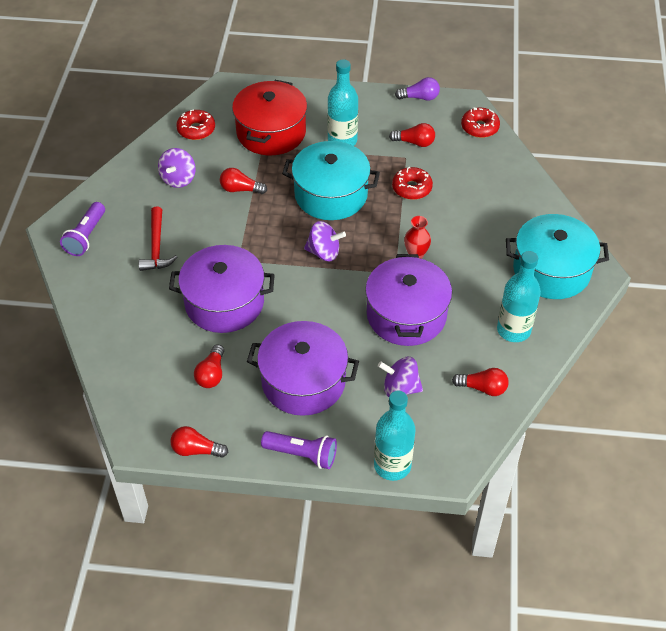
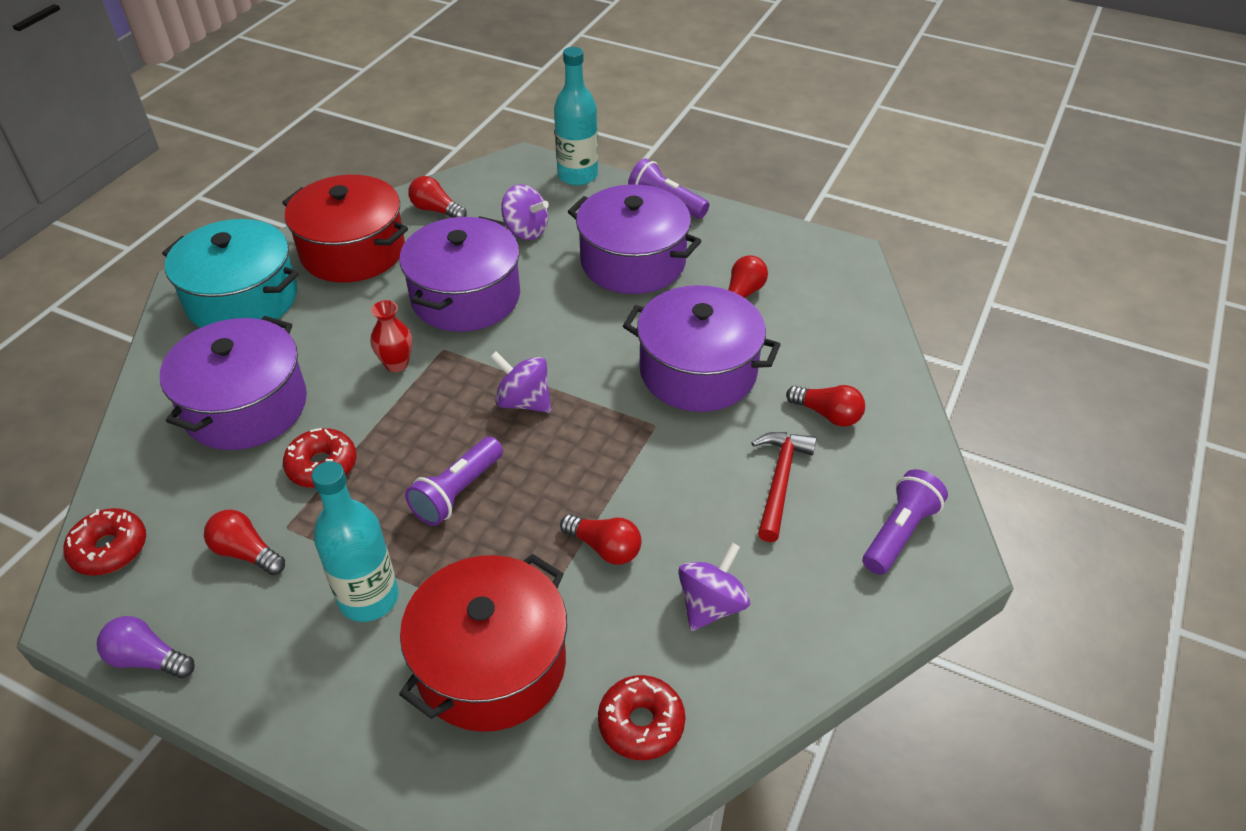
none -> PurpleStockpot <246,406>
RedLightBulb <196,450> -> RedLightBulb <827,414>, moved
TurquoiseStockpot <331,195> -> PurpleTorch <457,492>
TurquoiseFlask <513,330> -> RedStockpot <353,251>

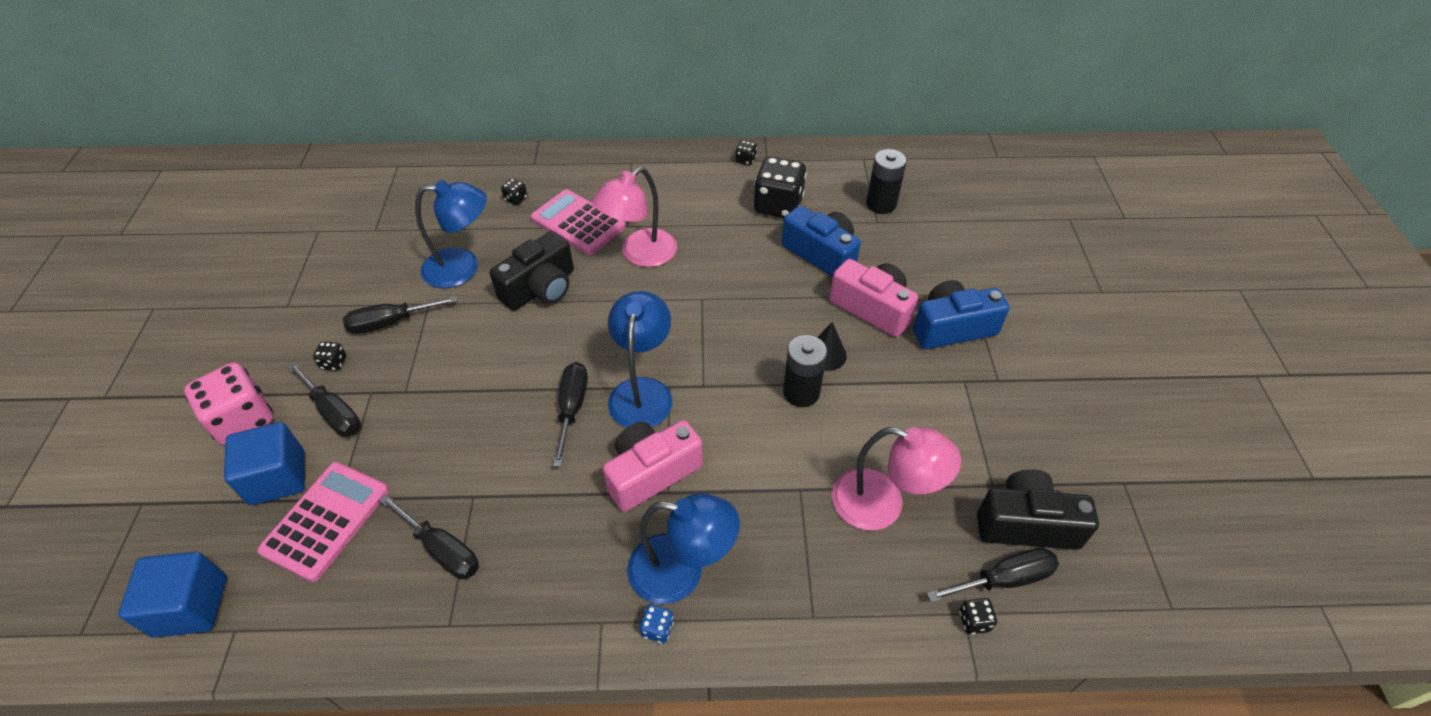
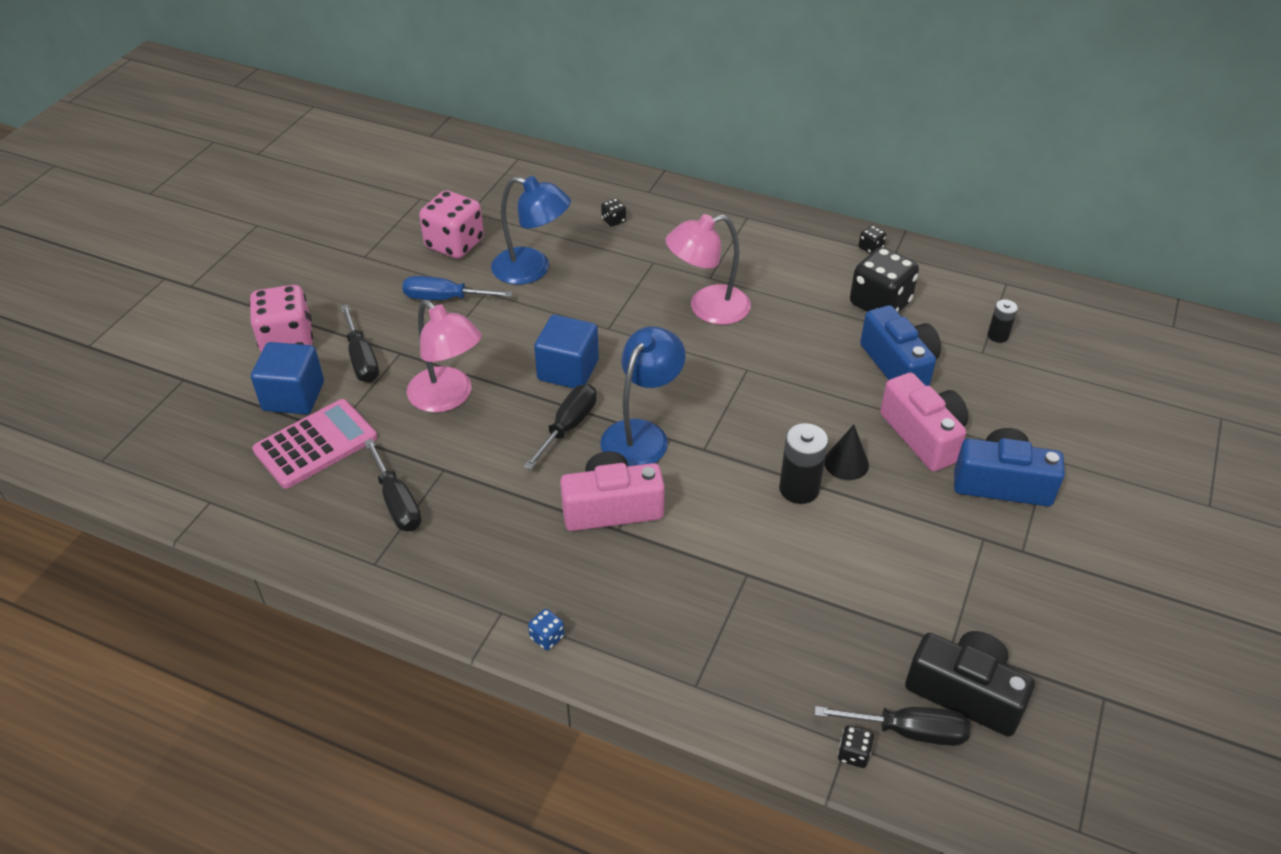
EbonyDice <334,363> -> none
EbonyCamera <540,288> -> none
PinkPocketCalculator <578,223> -> none
BlueReadingLamp <681,572> -> none
none -> PinkDice <454,244>
BlueBlock <191,606> -> BlueBlock <568,370>, moved
PinkReadingLamp <882,504> -> PinkReadingLamp <448,398>, moved
EbonyHandScrewdriver <390,322> -> BlueHandScrewdriver <444,298>
EbonyAaBattery <881,204> -> EbonyAaBattery <998,336>, x0.59

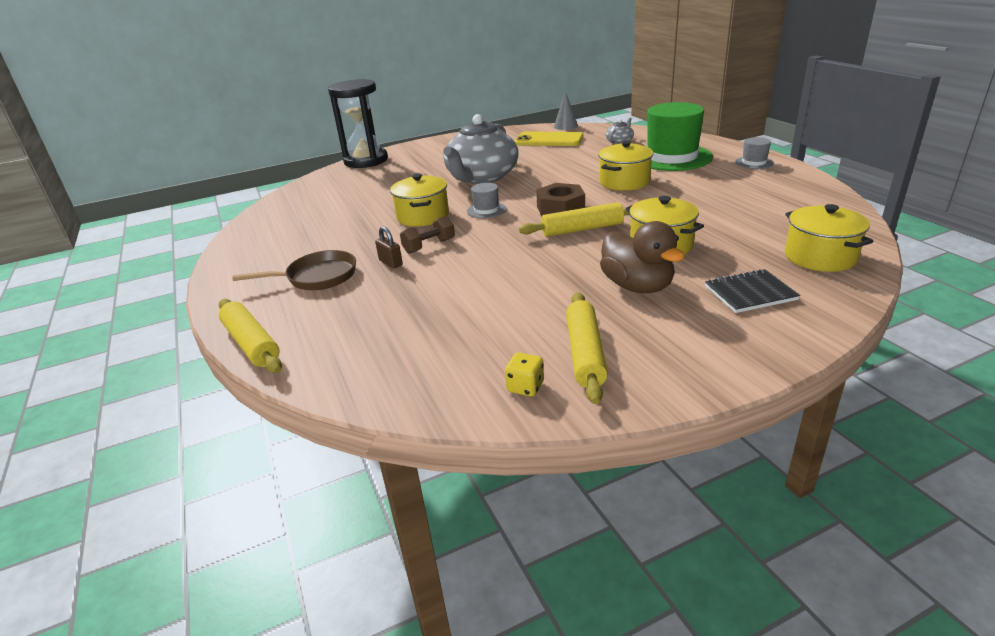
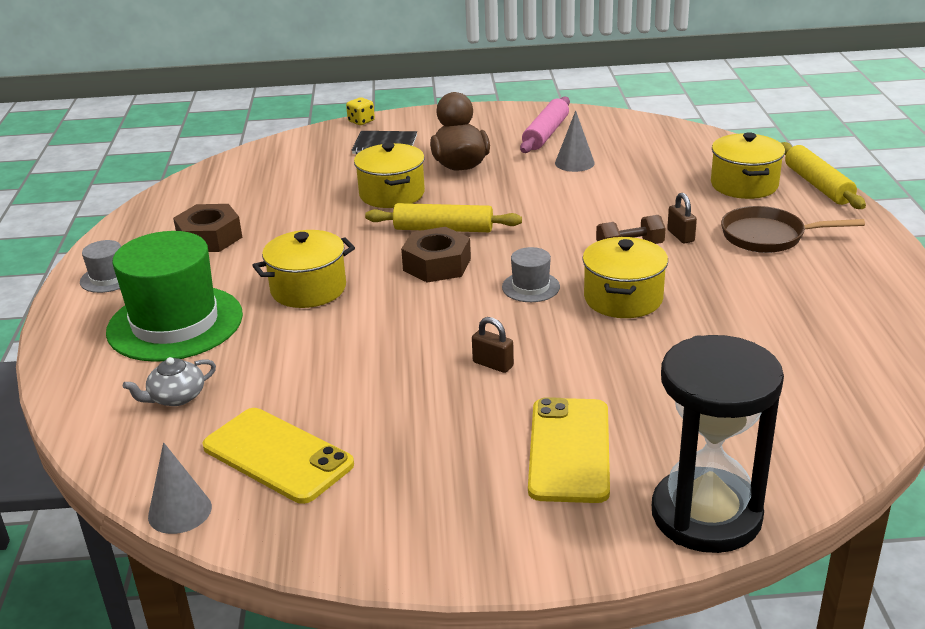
none -> DarkBrownHexagonNut <209,238>
none -> GoldenSmartphone <569,450>
none -> AshGreySolidCone <574,163>
GoldenDice <525,387> -> GoldenDice <361,121>, moved
GoldenStockpot <820,257> -> GoldenStockpot <744,185>, moved
AshGreyTeaPot <481,177> -> DarkBrownPadlock <493,364>
GoldenPastryRoller <585,353> -> PinkPastryRoller <546,134>

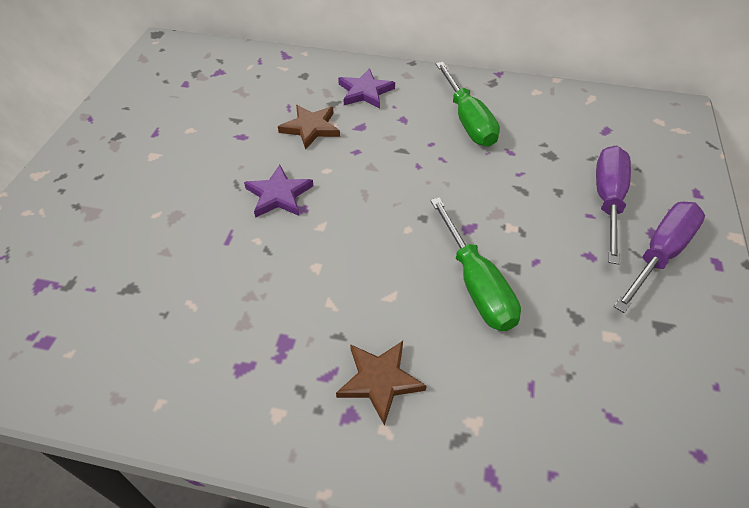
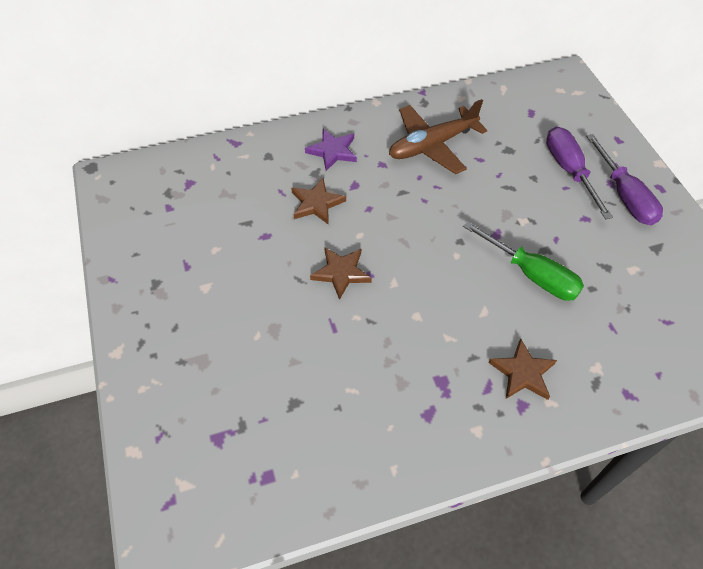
LeafGreenHandScrewdriver <468,121> -> DarkBrownPlane <432,145>
PurpleStarShape <279,195> -> DarkBrownStarShape <341,273>
PurpleHandScrewdriver <660,253> -> PurpleHandScrewdriver <625,196>, 150 degrees clockwise

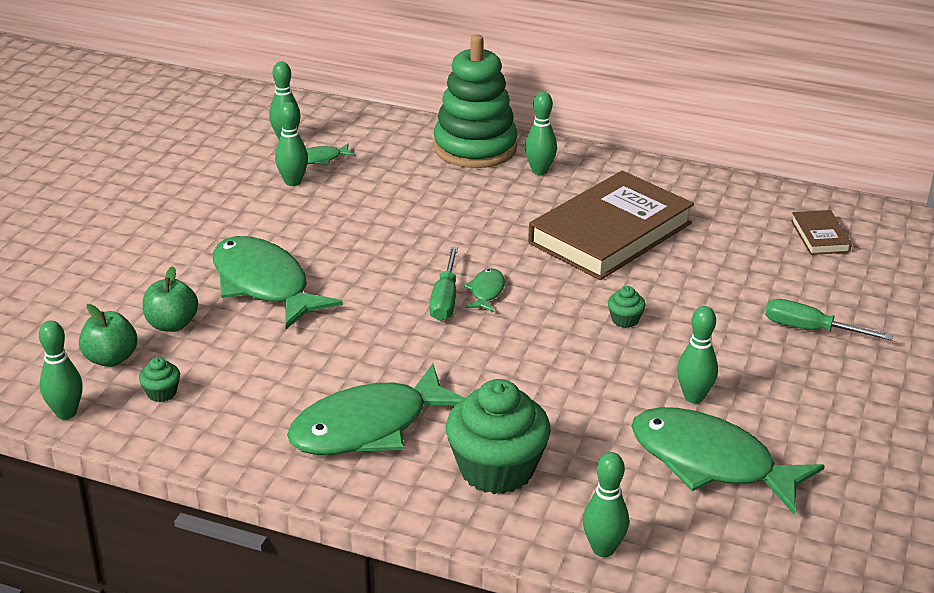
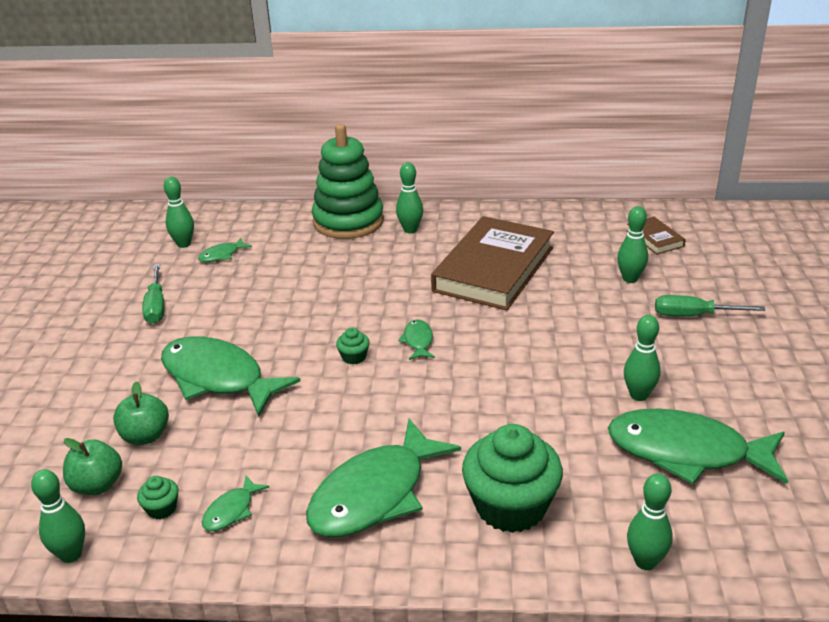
none -> LeafGreenToyFish <231,511>
LeafGreenTenpin <293,182> -> LeafGreenTenpin <630,279>, moved
LeafGreenHandScrewdriver <445,299> -> LeafGreenHandScrewdriver <156,306>, moved
LeafGreenMuffin <625,320> -> LeafGreenMuffin <354,357>, moved

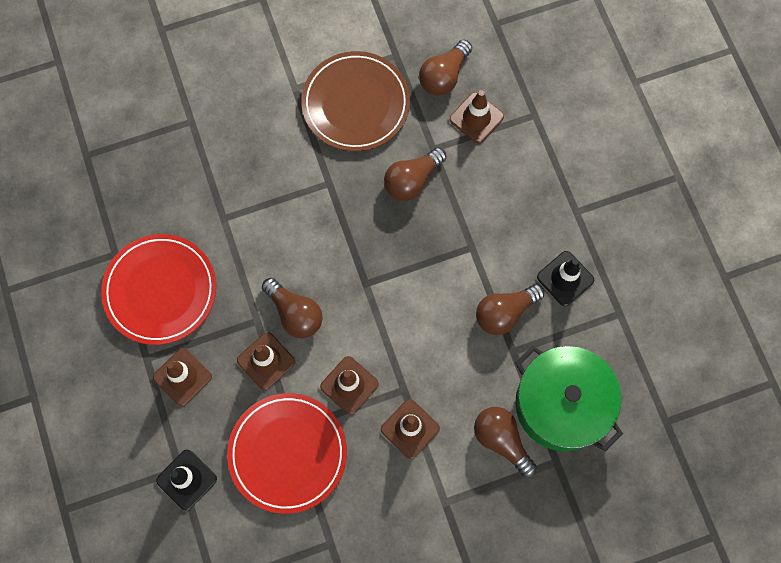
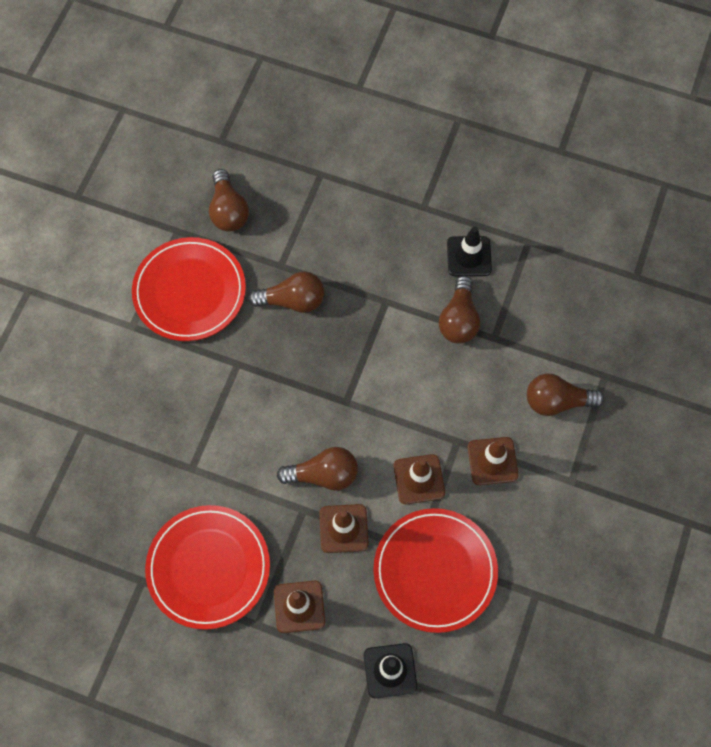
DarkBrownRoadCone <476,118> -> none
LeafGreenStockpot <561,404> -> none
DarkBrownFlatDish <355,104> -> RedFlatDish <189,291>
DarkBrownLightBulb <412,180> -> DarkBrownLightBulb <292,301>, 90 degrees counterclockwise

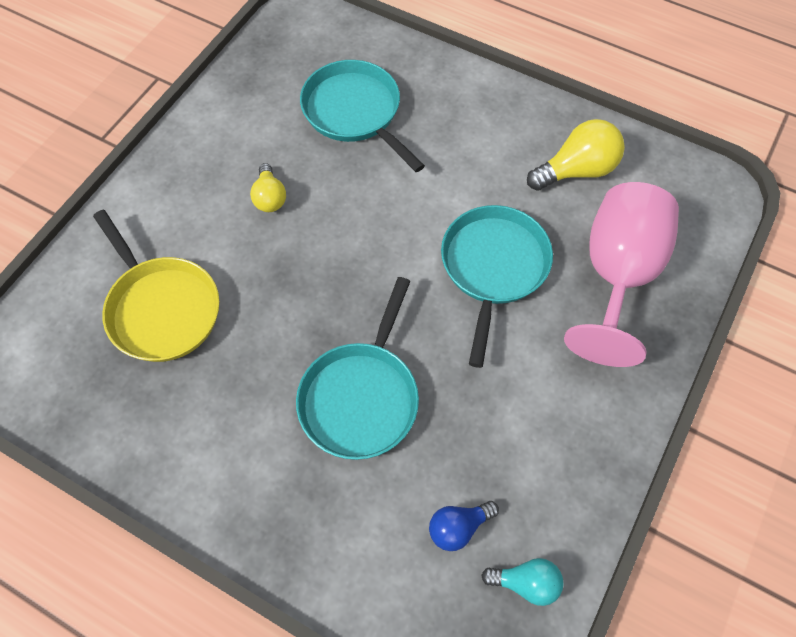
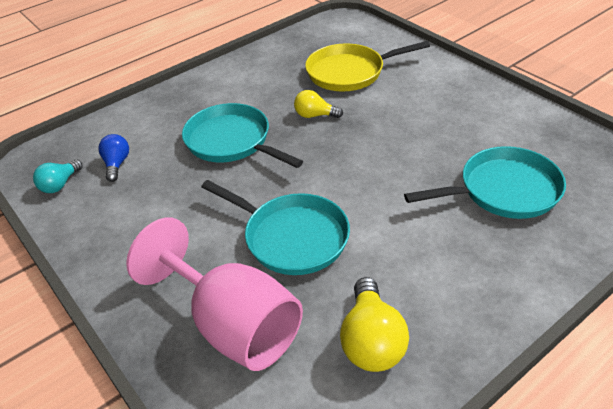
GoldenLightBulb <270,197> -> GoldenLightBulb <315,115>, moved

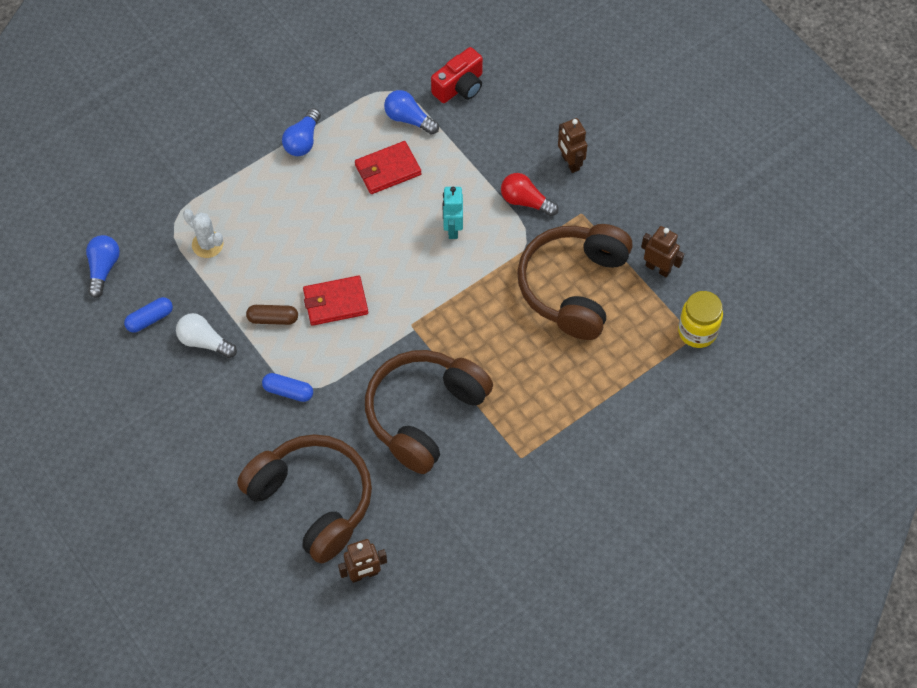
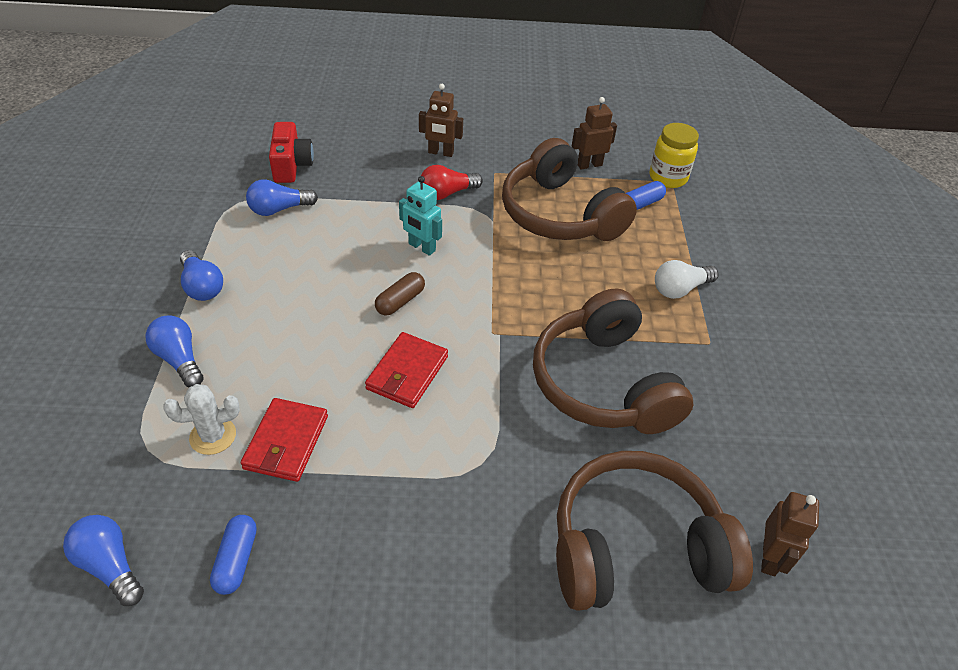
none -> BlueLightBulb <179,359>
SnowWhiteLightBulb <204,342> -> SnowWhiteLightBulb <680,289>, moved
DarkBrownPill <273,319> -> DarkBrownPill <400,301>, moved
BluePill <288,391> -> BluePill <641,204>, moved
RedWallet <387,170> -> RedWallet <286,442>, moved

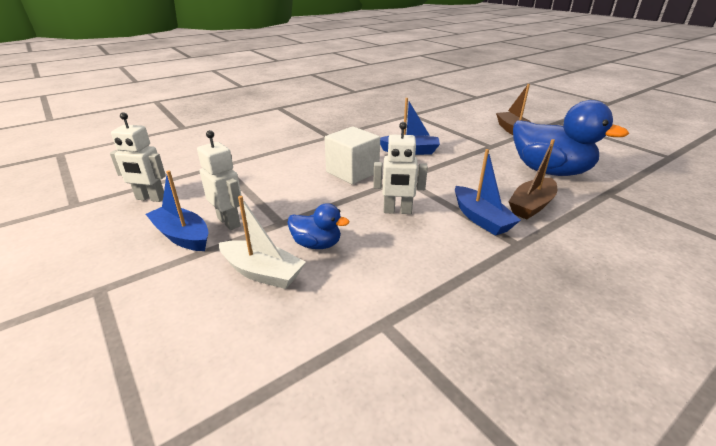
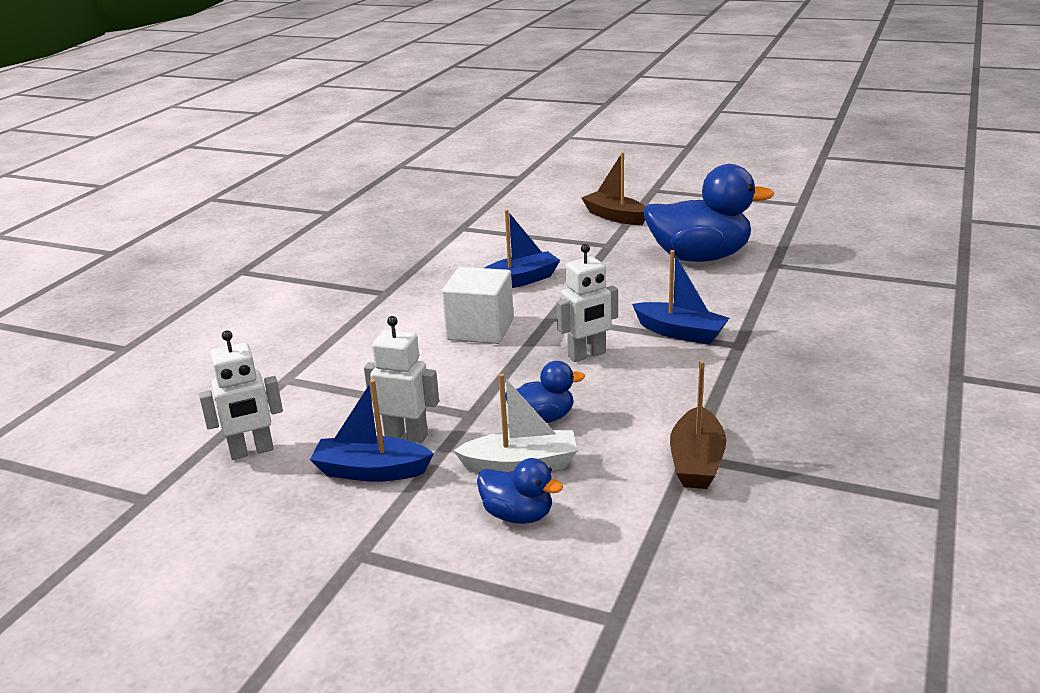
none -> BlueRubberDuck <518,515>
DarkBrownBoat <531,206> -> DarkBrownBoat <696,462>, moved

